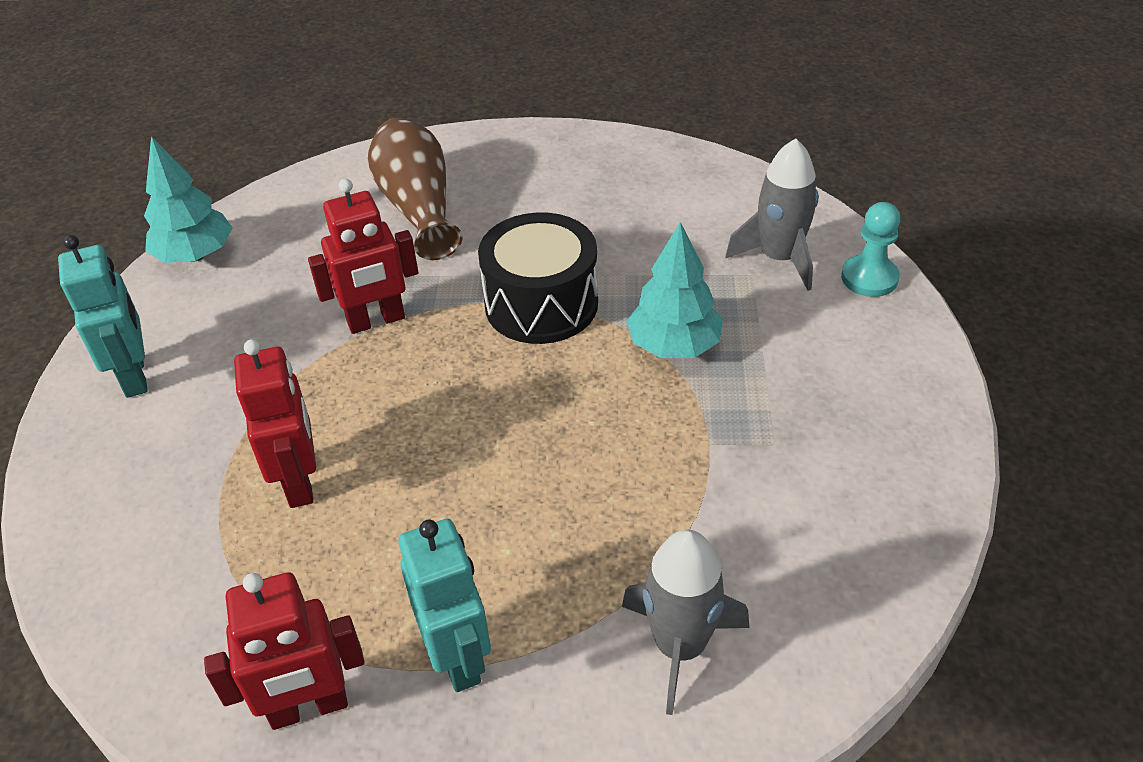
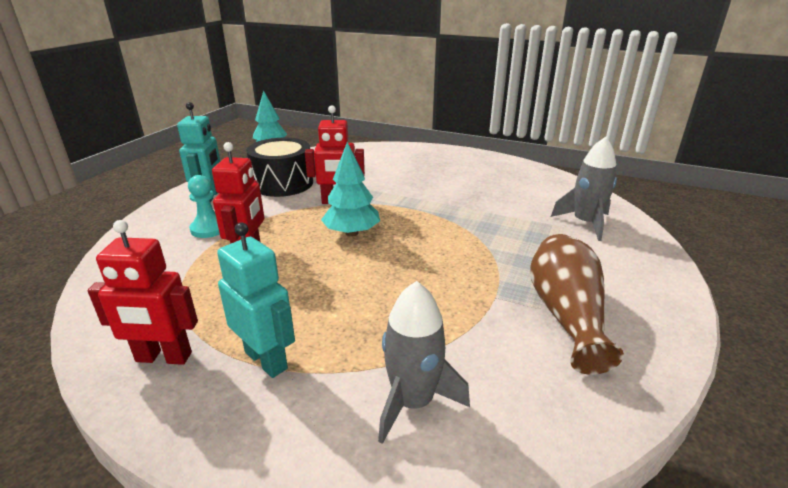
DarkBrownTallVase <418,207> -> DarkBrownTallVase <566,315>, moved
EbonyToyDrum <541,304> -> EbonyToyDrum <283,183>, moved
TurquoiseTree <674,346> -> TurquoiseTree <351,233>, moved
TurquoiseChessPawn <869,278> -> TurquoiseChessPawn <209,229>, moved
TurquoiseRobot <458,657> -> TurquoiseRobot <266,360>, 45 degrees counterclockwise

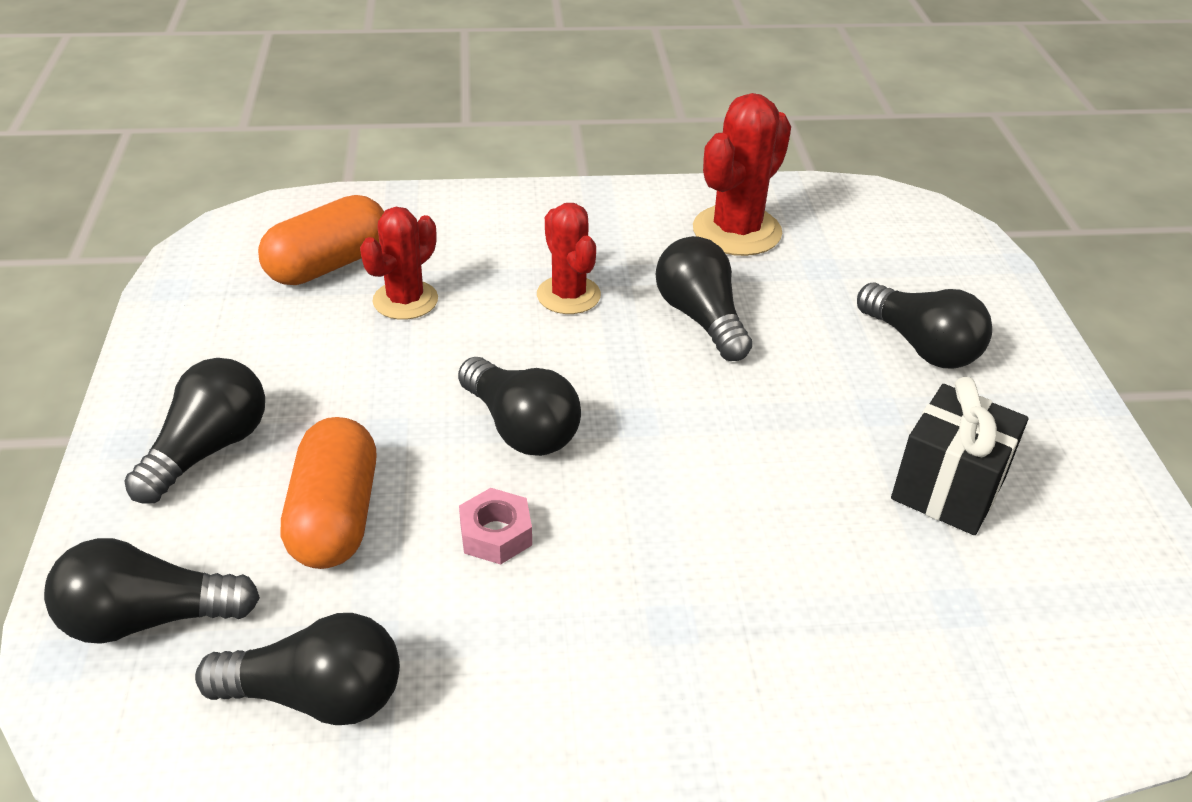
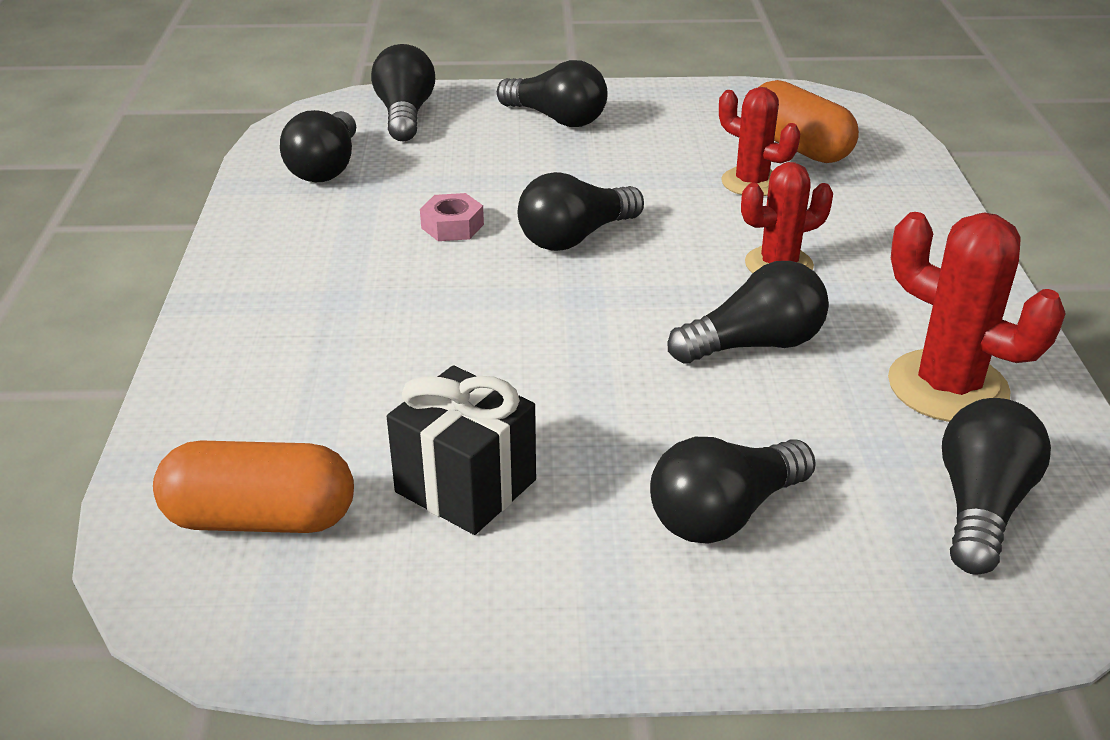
none -> EbonyLightBulb <980,507>
OrangeColouredPill <335,517> -> OrangeColouredPill <260,519>, moved

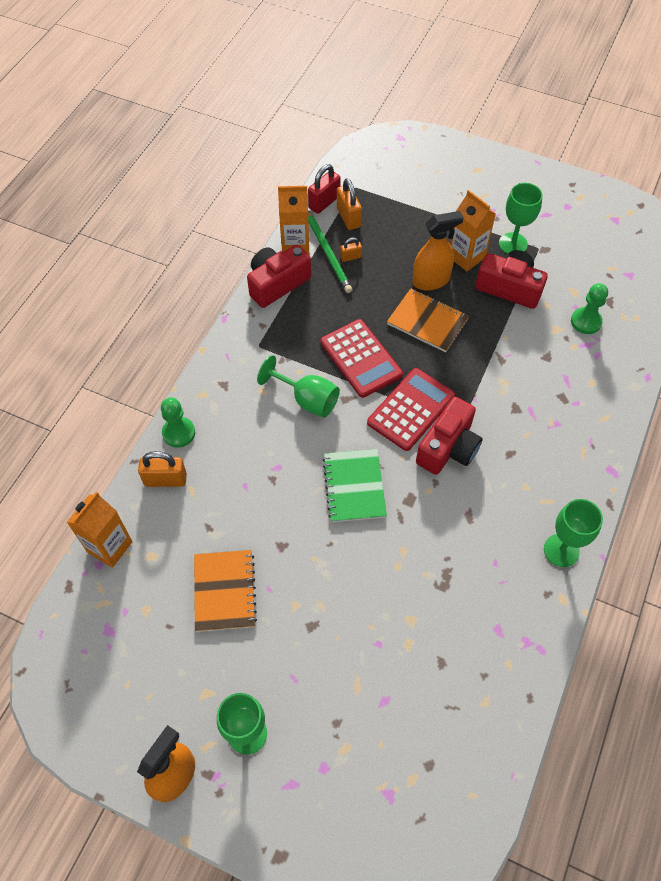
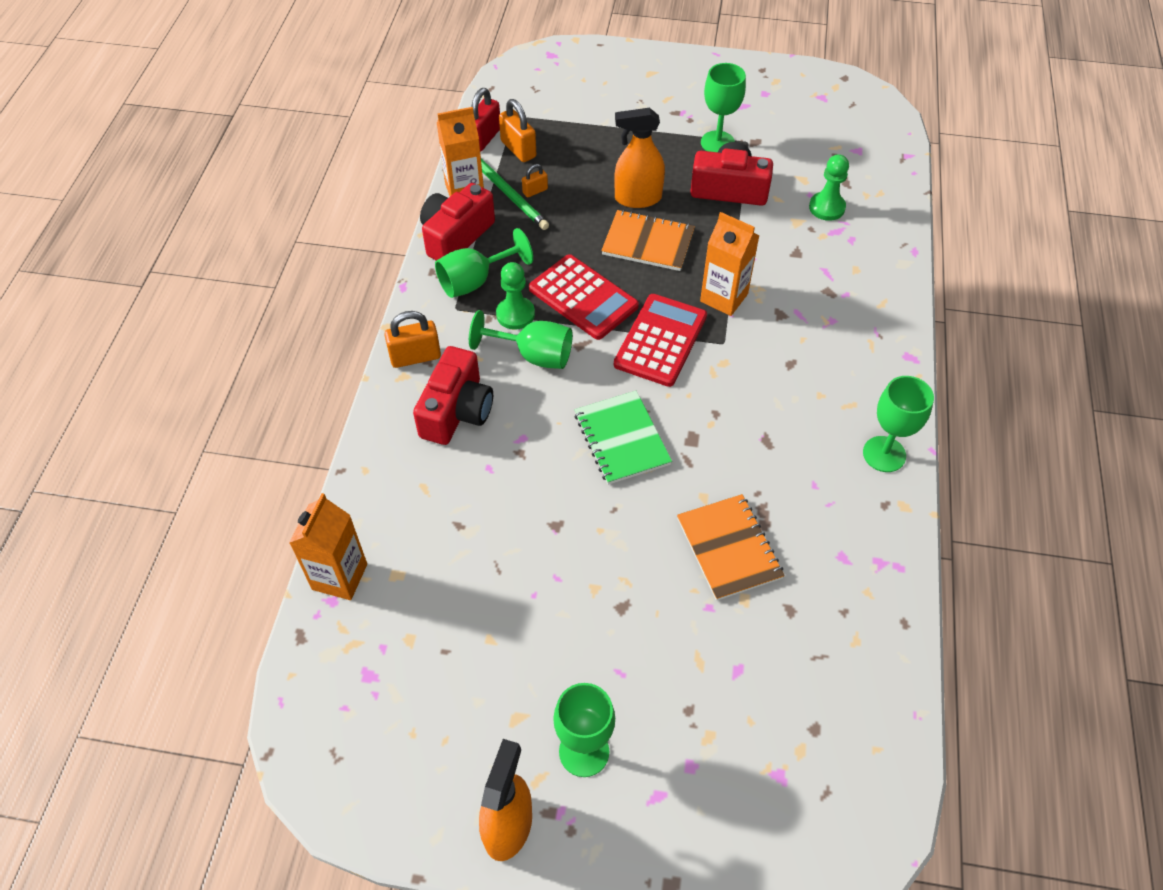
none -> LeafGreenChalice <475,281>
OrangeColouredPadlock <165,480> -> OrangeColouredPadlock <415,357>, moved
LeafGreenChessPawn <179,433> -> LeafGreenChessPawn <515,314>, moved
OrangeColouredNotebook <225,591> -> OrangeColouredNotebook <729,548>, moved
RedCamera <448,447> -> RedCamera <457,411>, moved
OrangeColouredCarton <466,257> -> OrangeColouredCarton <724,297>, moved
OrangeColouredSprayBottle <431,280> -> OrangeColouredSprayBottle <637,198>, 150 degrees counterclockwise

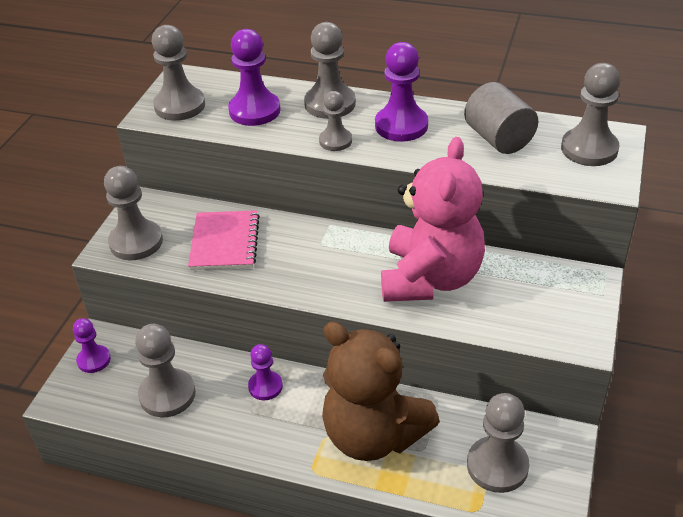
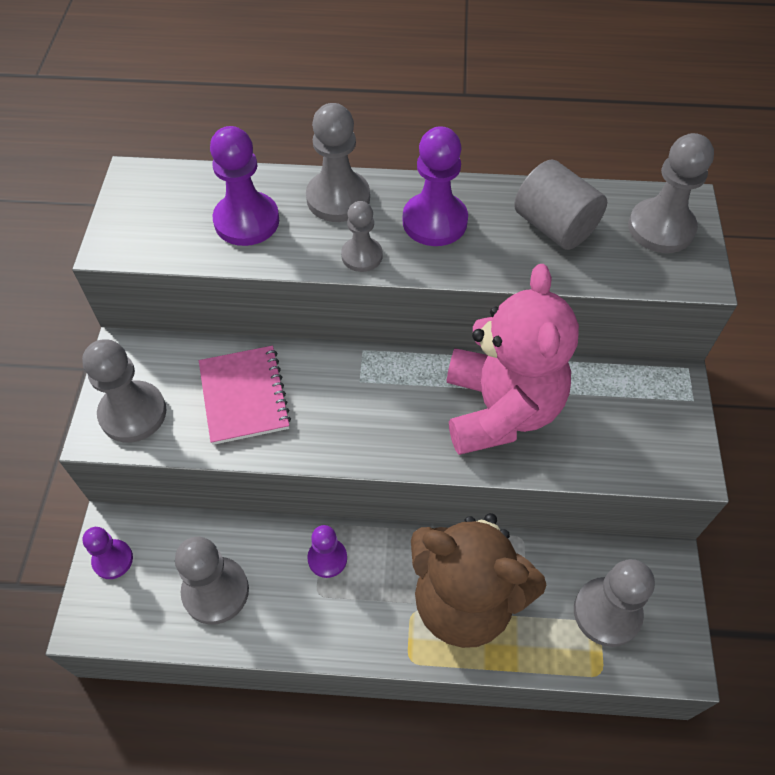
AshGreyChessPawn <179,106> -> none

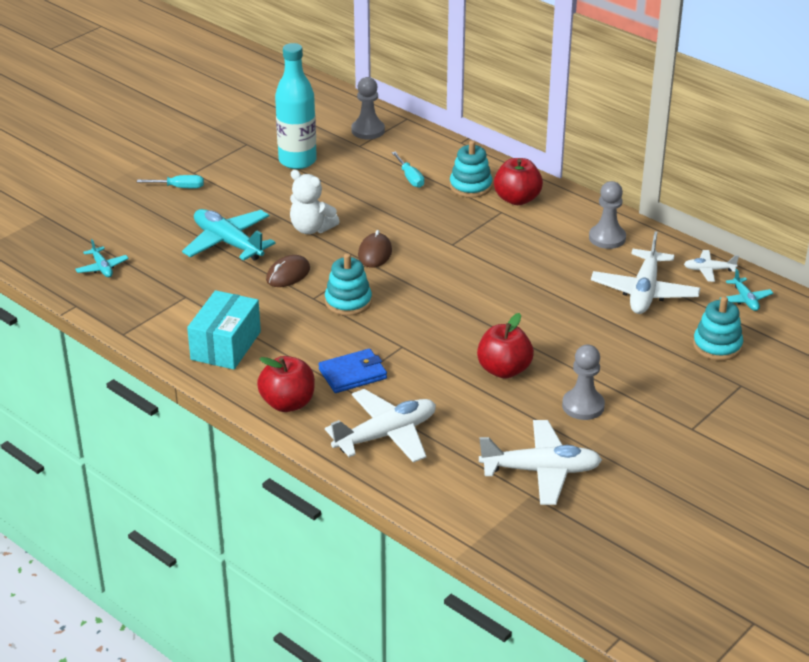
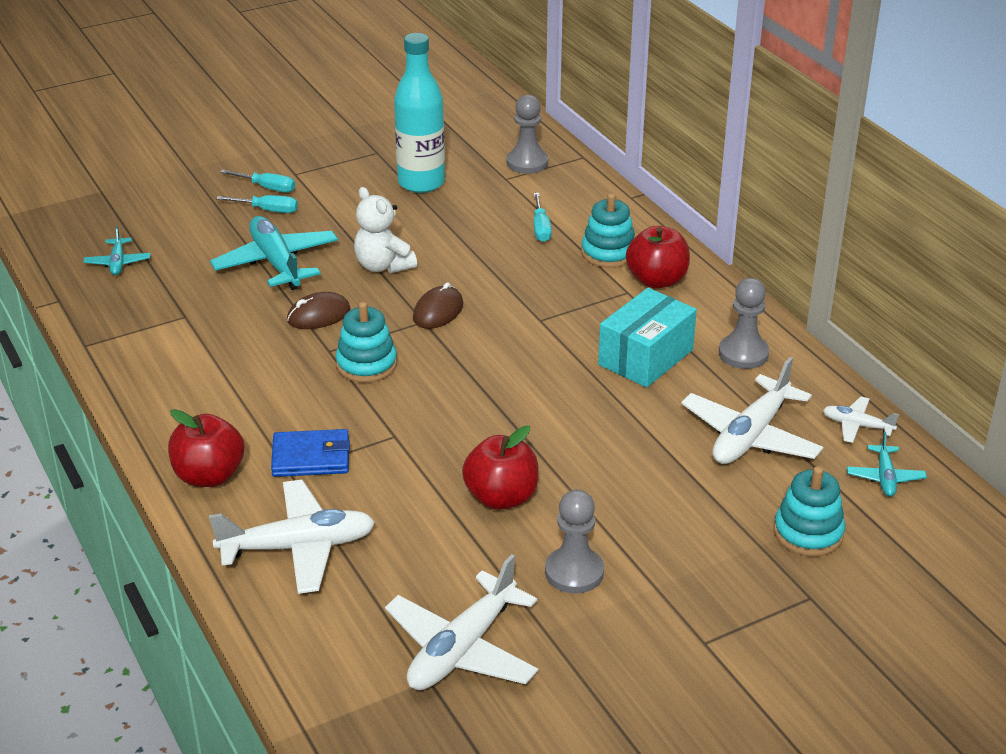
none -> TurquoiseHandScrewdriver <268,210>
TurquoiseParcel <226,345> -> TurquoiseParcel <645,357>, moved
SnowWhitePlane <541,471> -> SnowWhitePlane <462,648>, 105 degrees clockwise

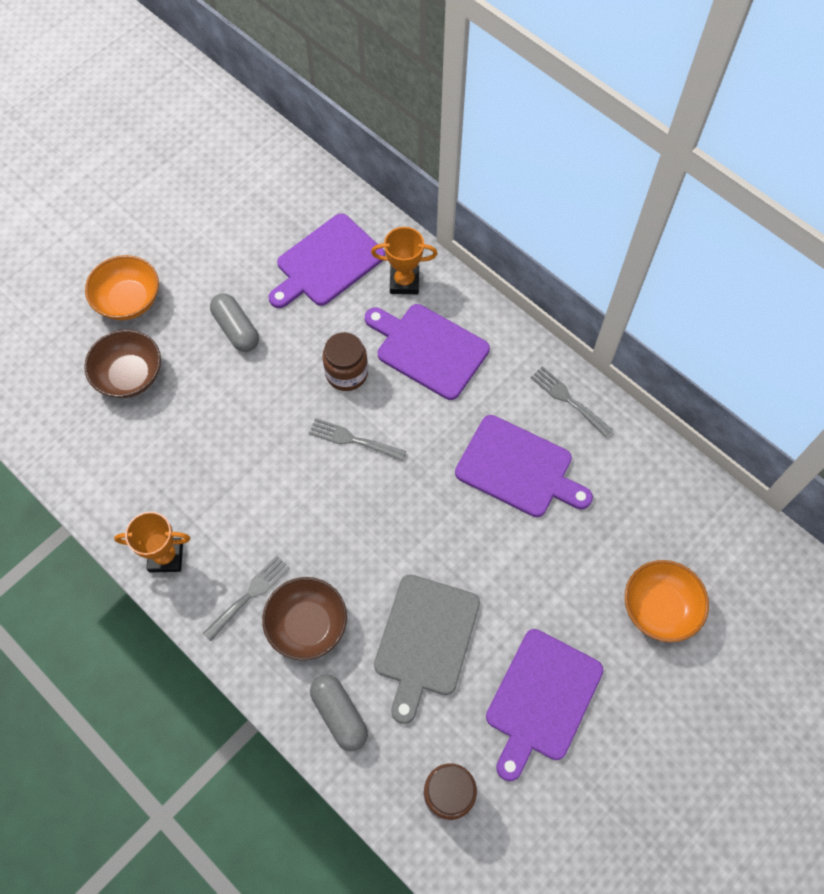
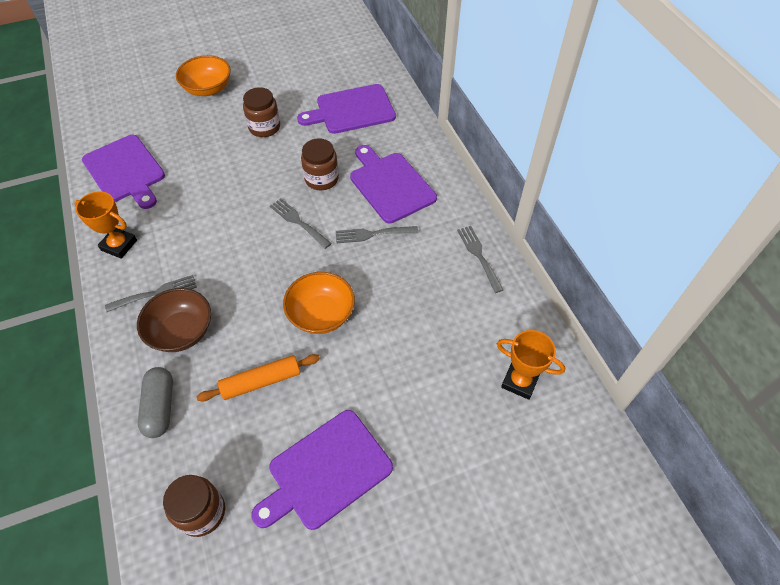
DarkBrownServingBowl <130,375> -> none
none -> AshGreyDinnerFork <372,234>
OrangeColouredTrophy <404,282> -> OrangeColouredTrophy <520,381>, moved
PurpleCuttingBoard <518,468> -> PurpleCuttingBoard <125,171>, moved
OrangeColouredServingBowl <659,608> -> OrangeColouredServingBowl <321,314>, moved
AshGreyPill <236,329> -> DarkBrownJamJar <264,127>
AshGreyCuttingBoard <425,640> -> OrangeColouredPastryRoller <261,381>

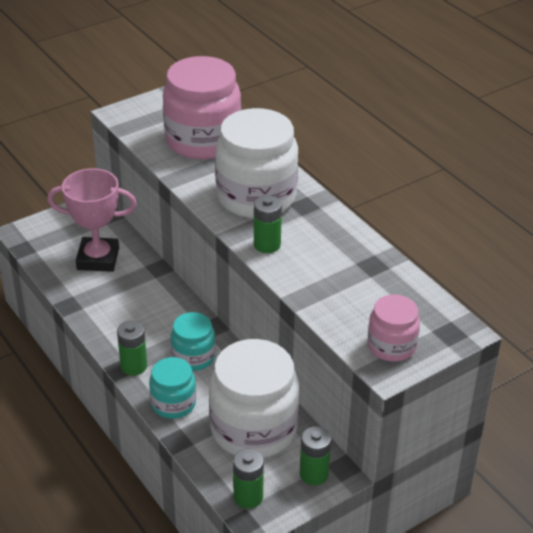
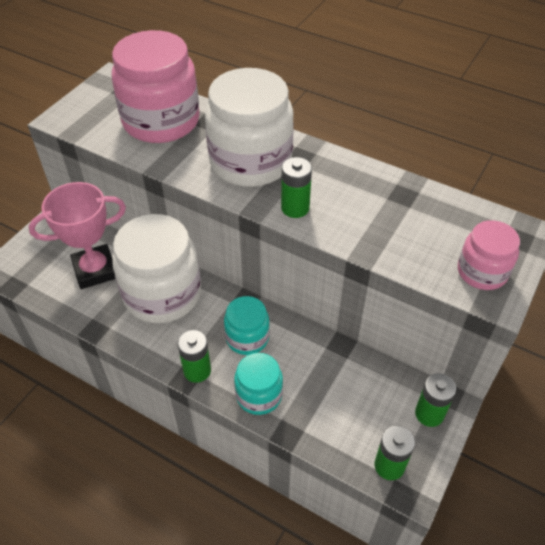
SnowWhiteJamJar <253,429> -> SnowWhiteJamJar <162,294>, moved

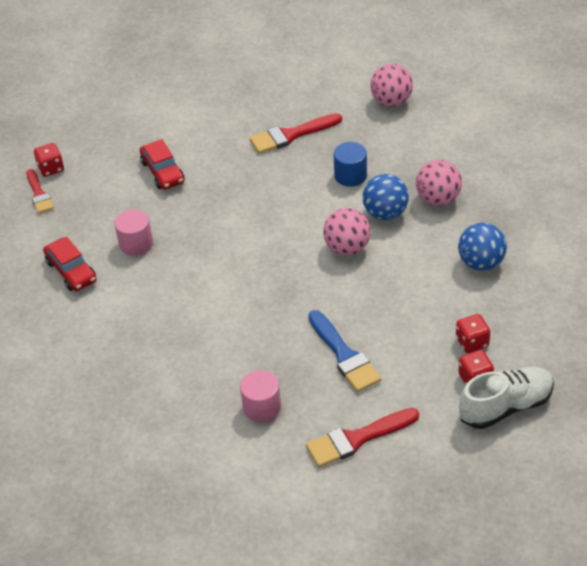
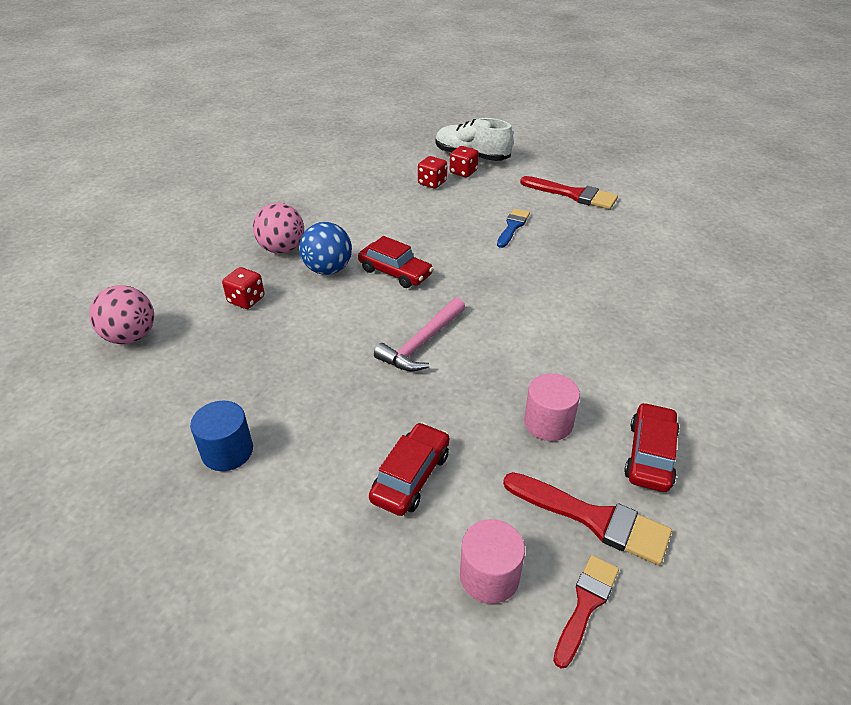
BlueBall <481,263> -> none
none -> PinkCarpenter'sHammer <422,343>
RedDice <51,168> -> RedDice <246,300>, moved
PinkCylinderShape <262,407> -> PinkCylinderShape <489,576>, moved
RedBrush <291,135> -> RedBrush <593,519>, moved
BlueCylinderShape <350,175> -> BlueCylinderShape <227,451>, moved
PinkBall <347,248> -> RedToyCar <395,272>
BlueBrush <344,355> -> BlueBrush <512,227>, x0.66

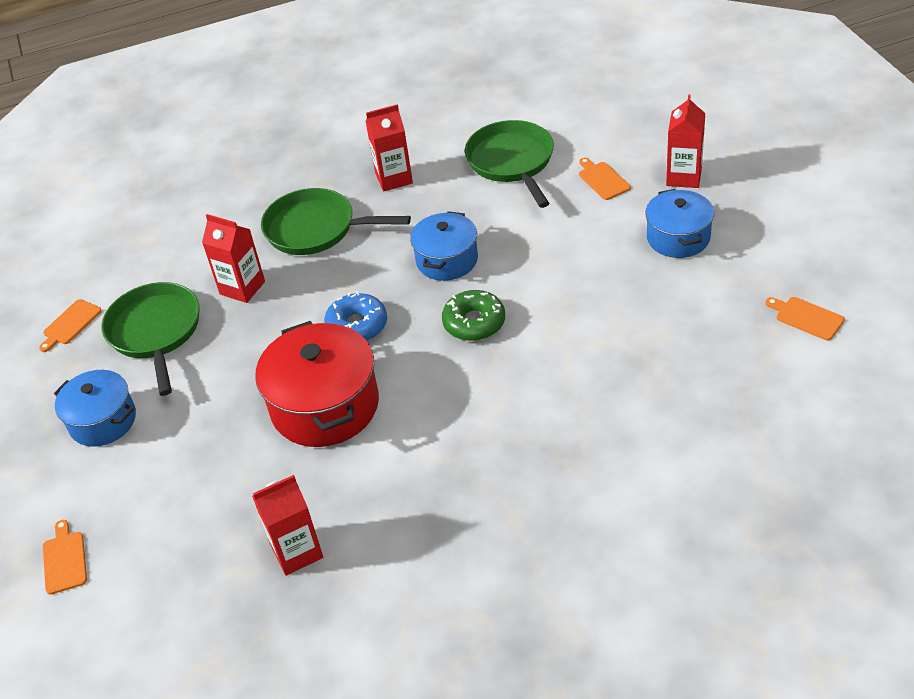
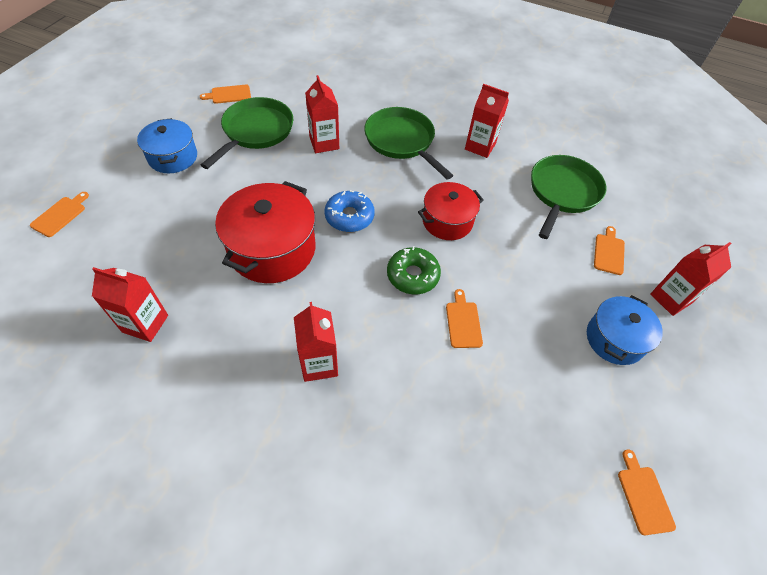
none -> RedCarton <319,363>
none -> OrangeColouredCuttingBoard <463,322>
BlueStockpot <447,260> -> RedStockpot <447,221>

